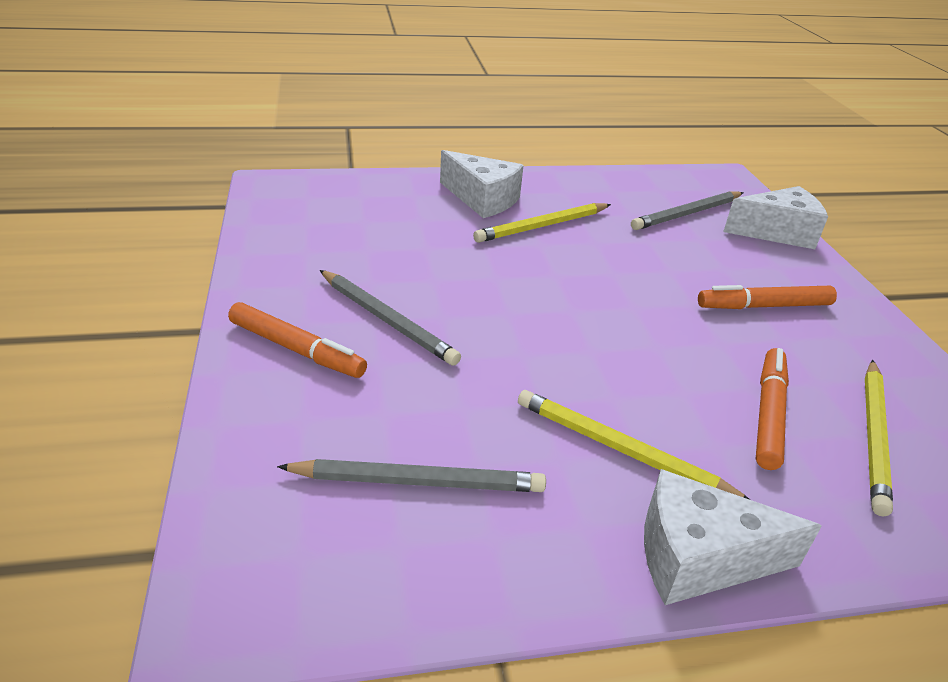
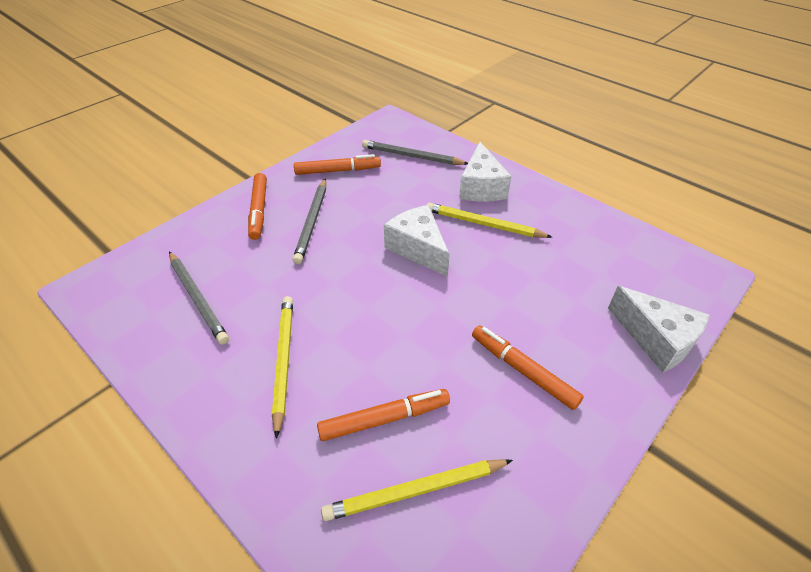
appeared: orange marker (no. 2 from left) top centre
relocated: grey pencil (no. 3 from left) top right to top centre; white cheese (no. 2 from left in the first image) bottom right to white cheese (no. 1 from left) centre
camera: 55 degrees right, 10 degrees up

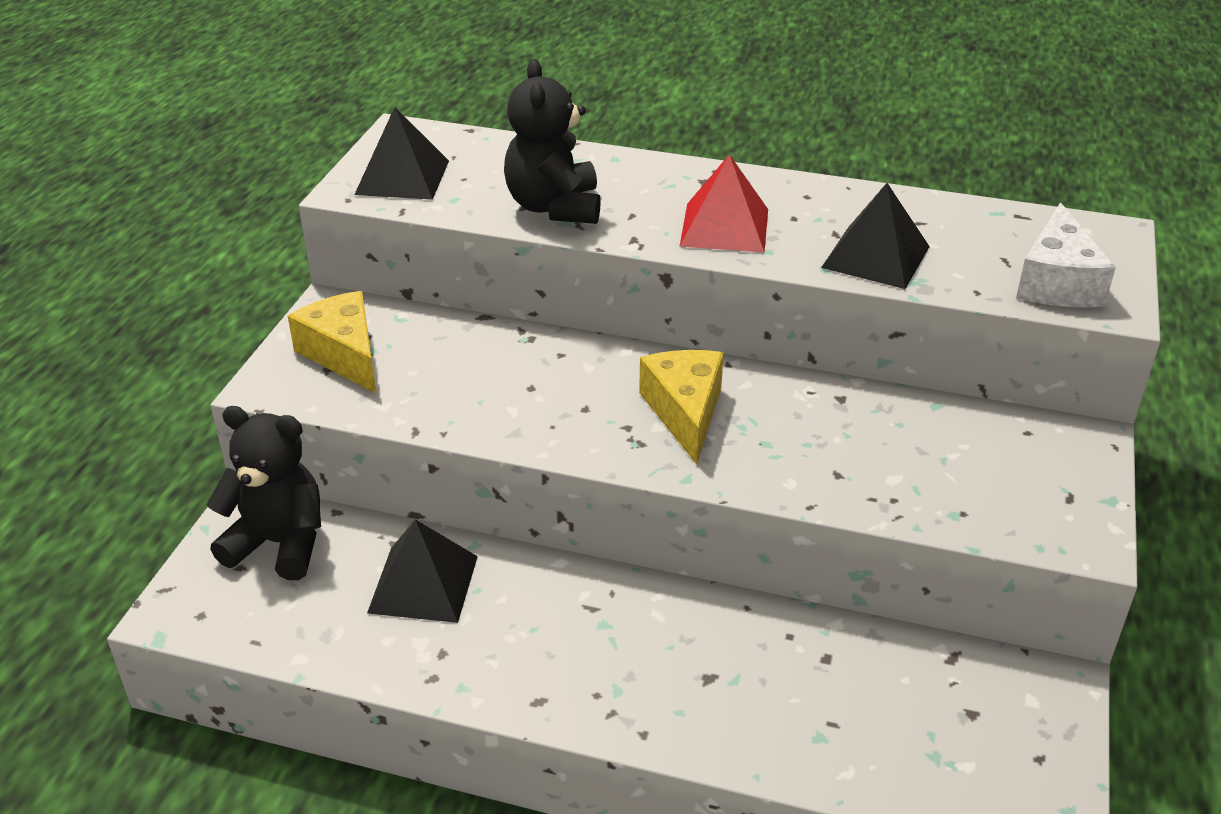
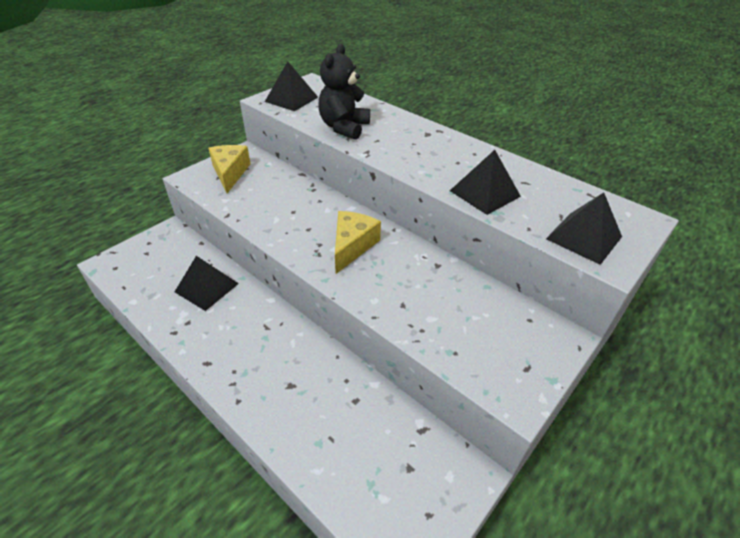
missing: red pyramid top centre; black teddy bear (no. 1 from left) middle left
exchanged: white cheese top right to black pyramid (no. 4 from left) middle right
camera: 25 degrees right, 5 degrees up

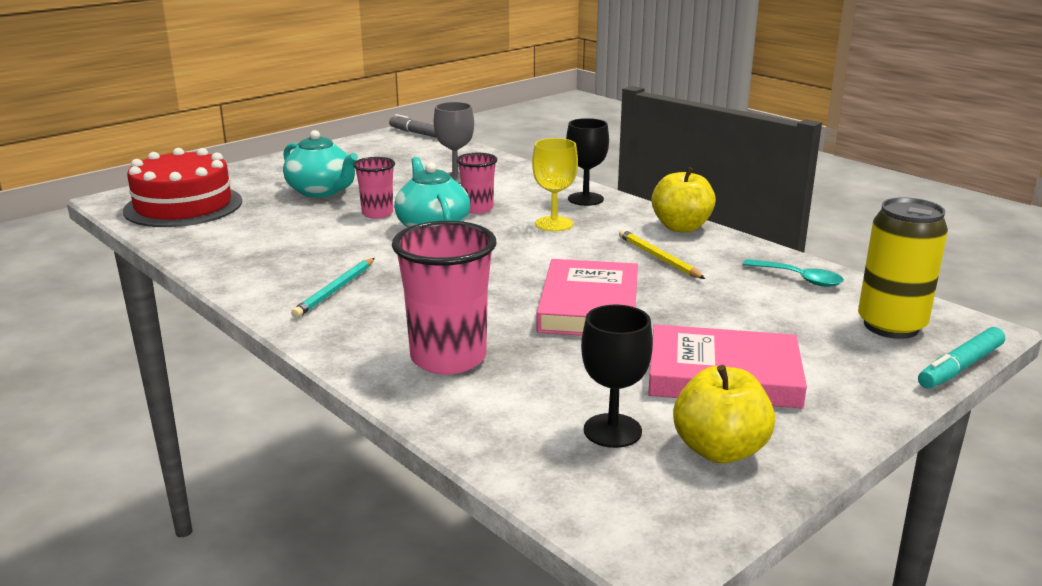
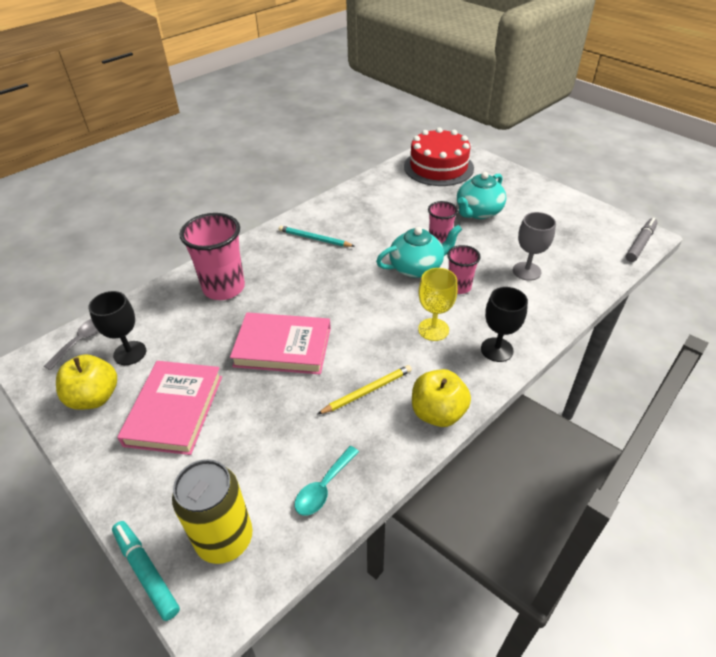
appeared: grey spoon middle left
camera: 90 degrees right, 20 degrees up

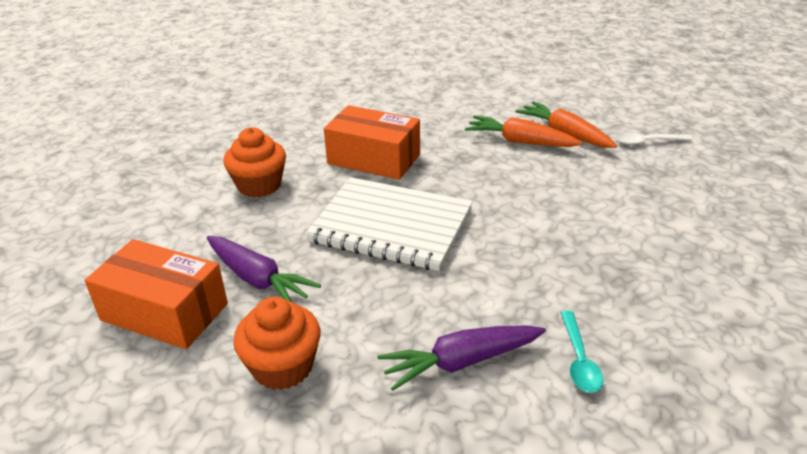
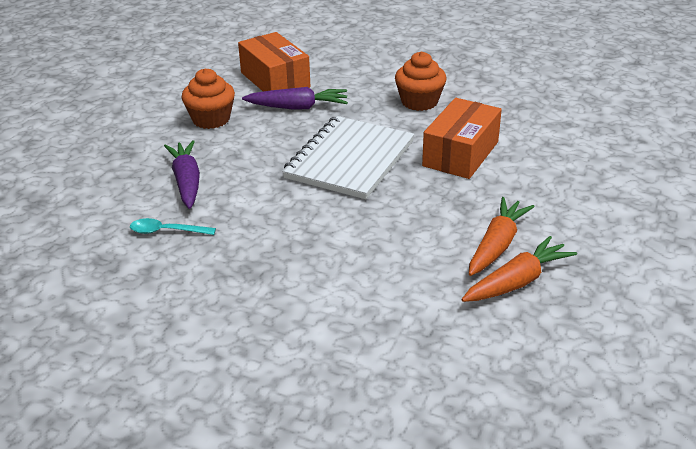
missing: white spoon top right
spun: purple carrot (no. 1 from left in the first image) middle left = top centre 135 degrees counterclockwise; orange box (no. 1 from left) middle left = top centre 60 degrees counterclockwise
camera: 95 degrees right, 0 degrees up

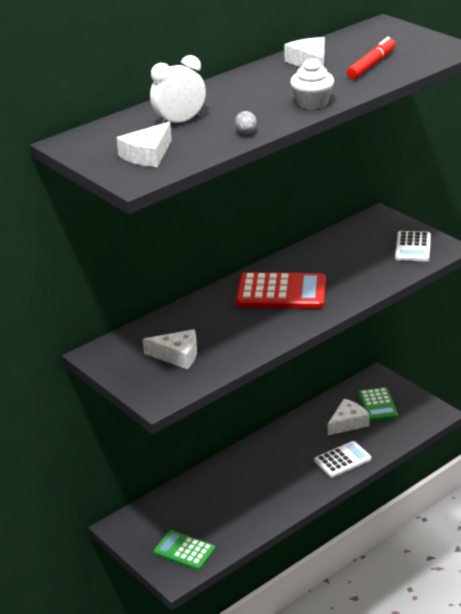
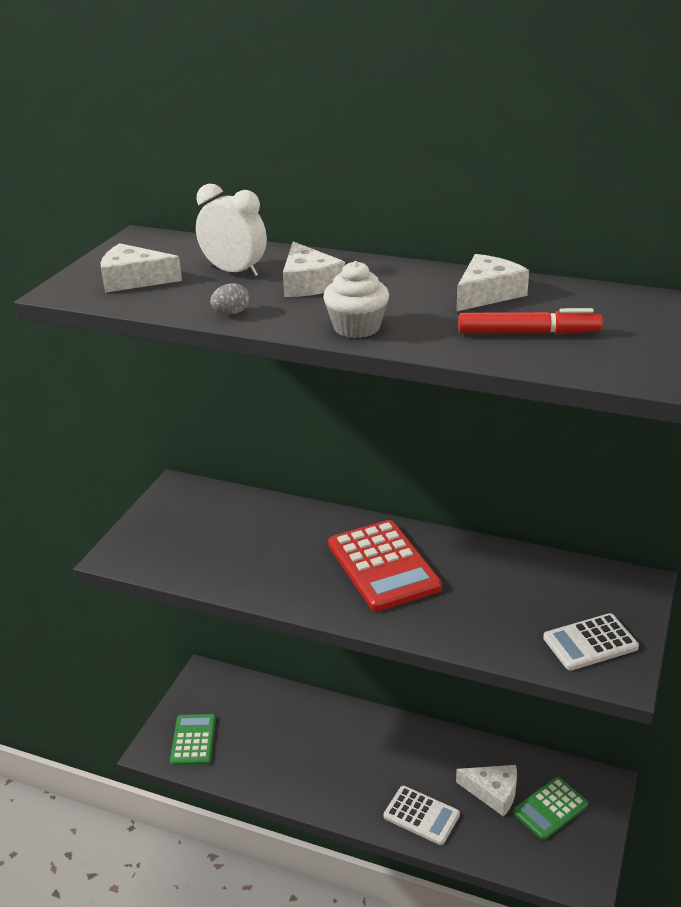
relocated: white cheese (no. 2 from left) centre to top centre
camera: 60 degrees right, 0 degrees up

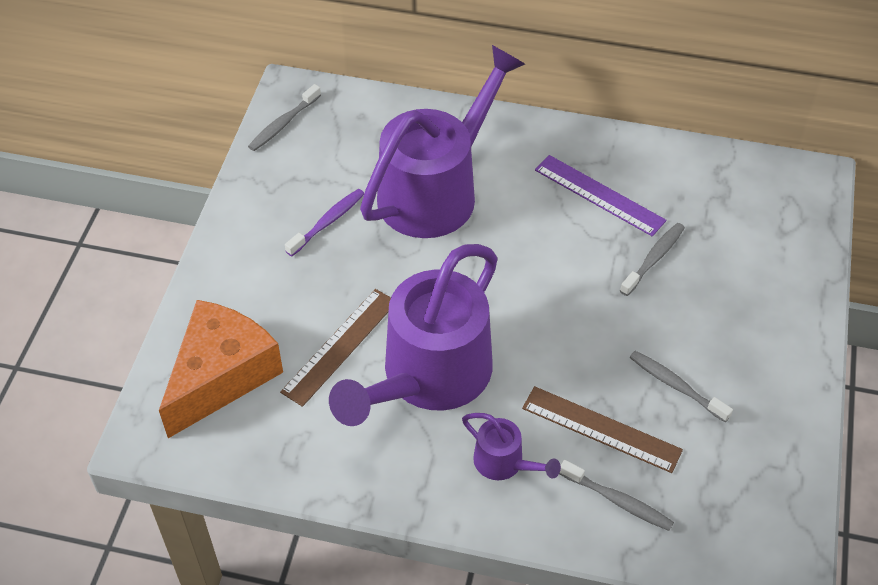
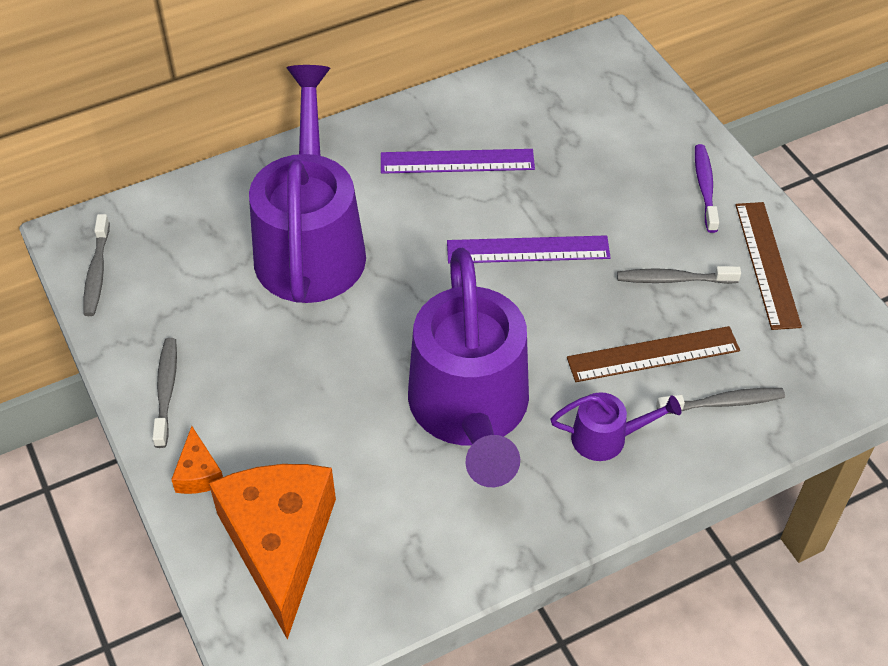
appeared: purple ruler (no. 2 from left) centre; orange cheese (no. 1 from left) bottom left
relocated: purple toothbrush centre to top right; grey toothbrush (no. 3 from left in the first image) middle right to grey toothbrush (no. 2 from left) middle left; brown ruler (no. 1 from left in the first image) centre to brown ruler (no. 2 from left) middle right
camera: 40 degrees left, 0 degrees up

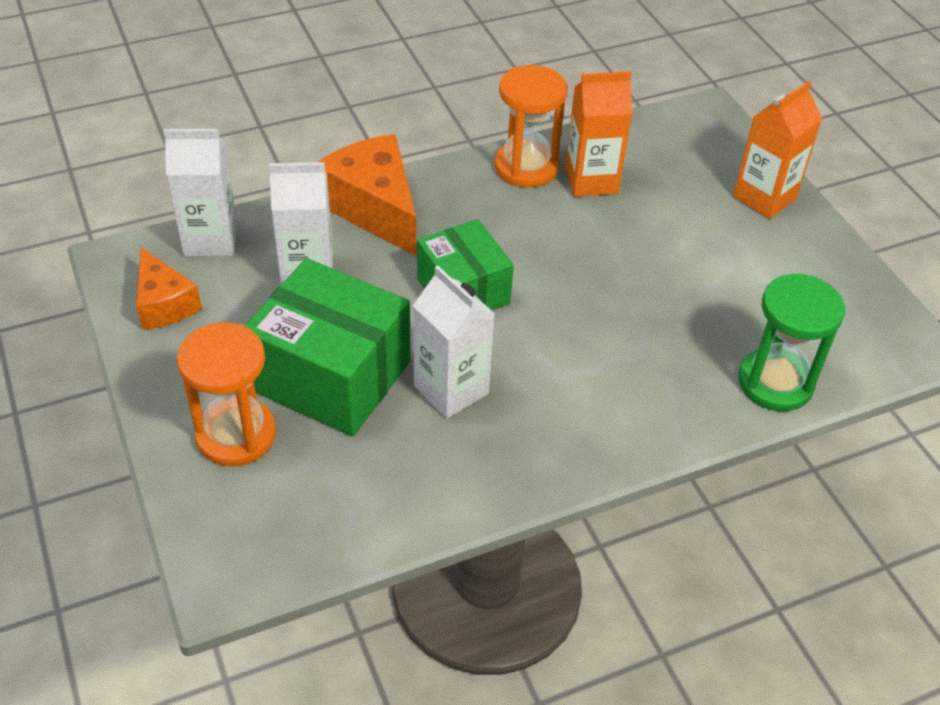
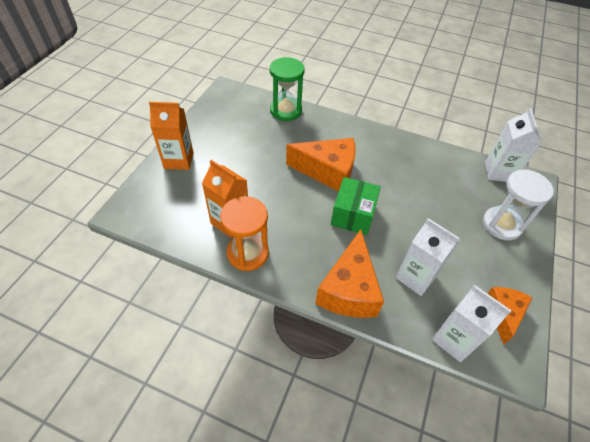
missing: green box (no. 1 from left) centre
appeared: orange cheese (no. 1 from left) centre
relocated: white carton (no. 3 from left) centre to top right
colour: orange hourglass (no. 1 from left) middle left to white hourglass middle right
camera: 135 degrees left, 5 degrees up

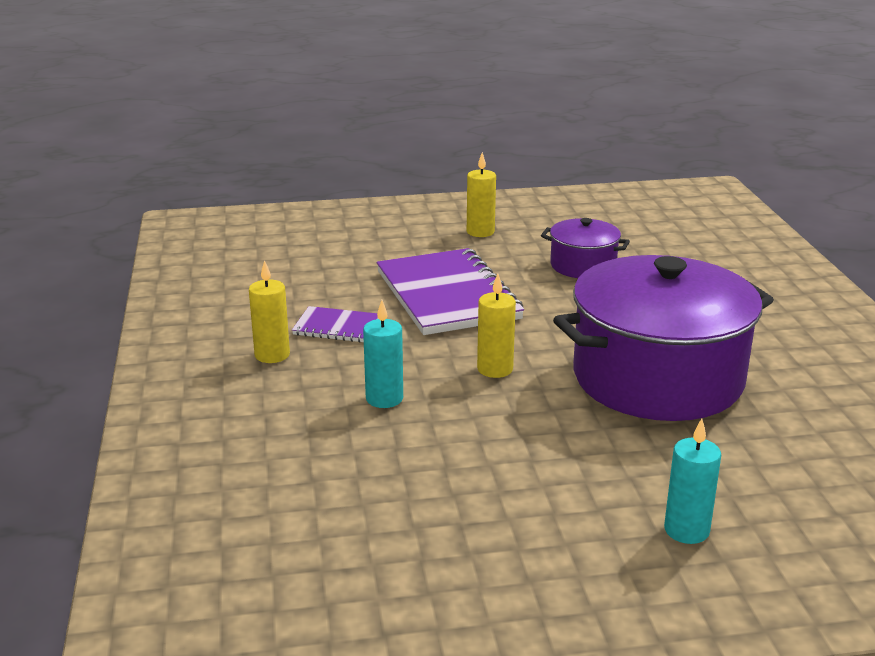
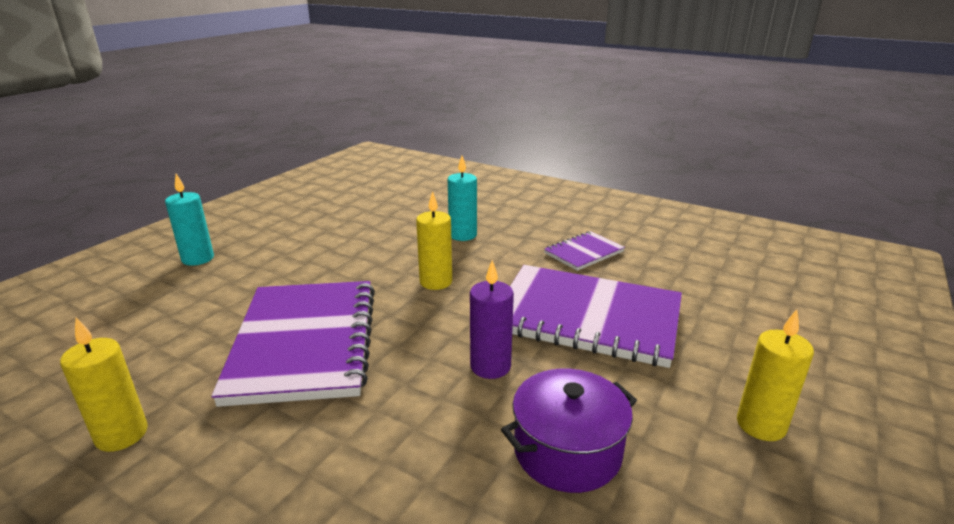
appeared: purple candle centre
relocated: yellow candle (no. 1 from left) middle left to bottom left
exchanged: purple pot (no. 2 from left) middle right to purple notebook (no. 1 from left) middle left
camera: 130 degrees right, 0 degrees up

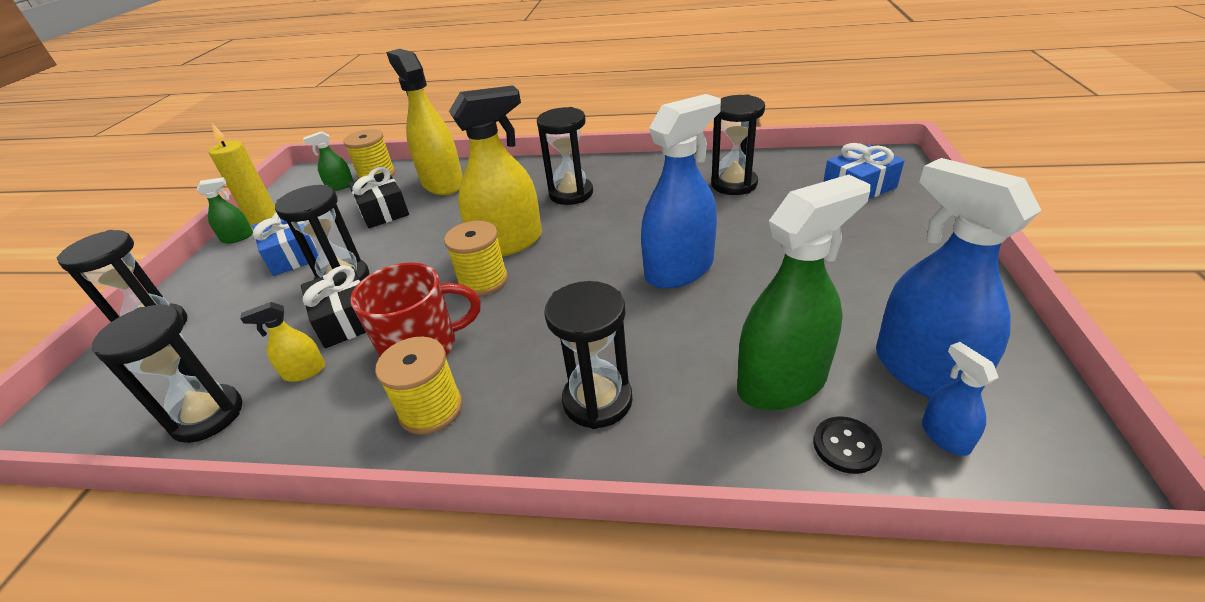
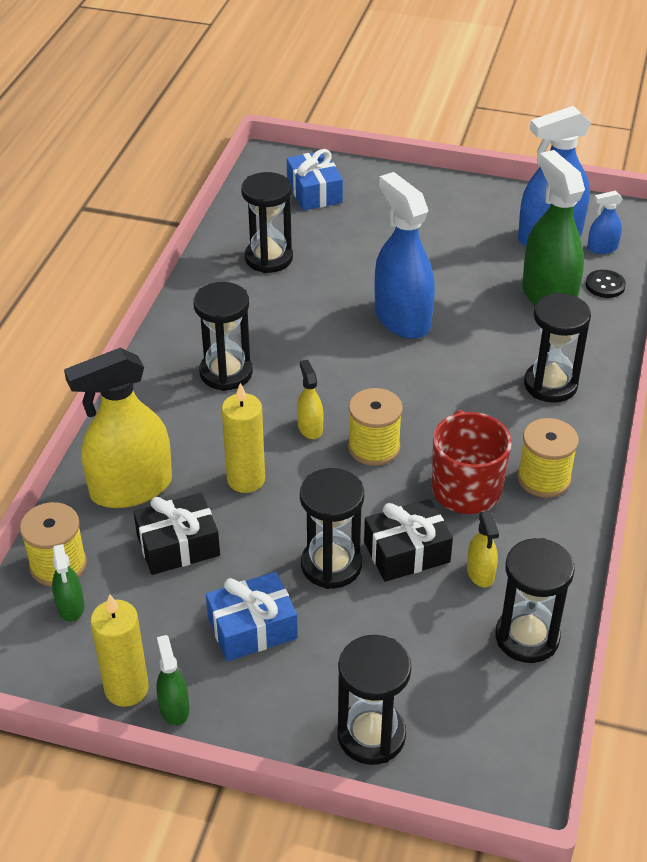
appeared: yellow candle (no. 2 from left) centre
size: yellow spray bottle (no. 3 from left in the first image) top centre = centre x0.46
camera: 85 degrees left, 5 degrees up

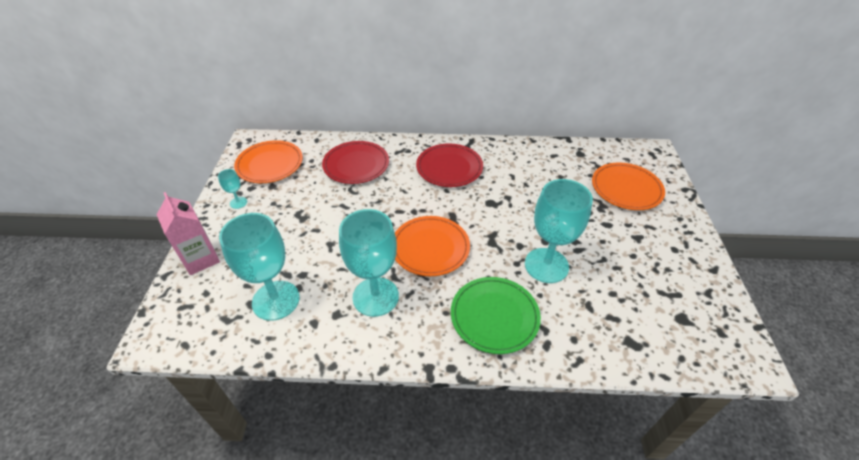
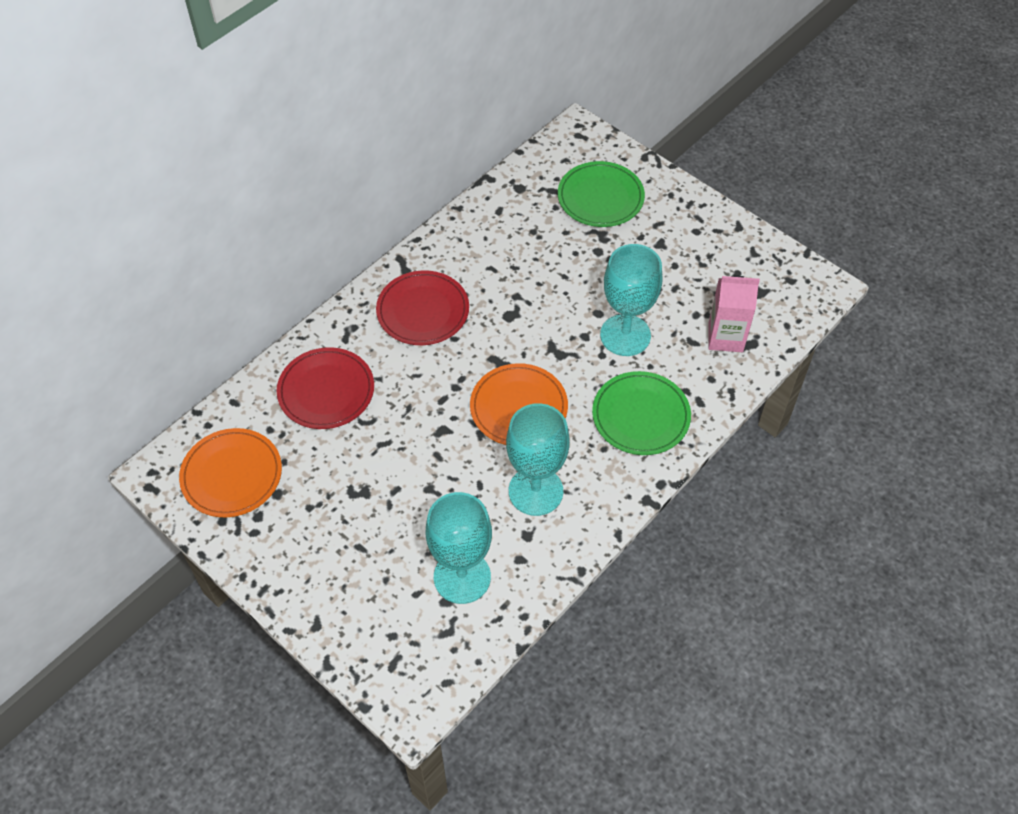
missing: turquoise goblet (no. 1 from left) middle left
relocated: pink carton middle left to middle right
colour: orange plate (no. 3 from left) middle right to green plate (no. 1 from left) top centre
camera: 50 degrees left, 10 degrees up

